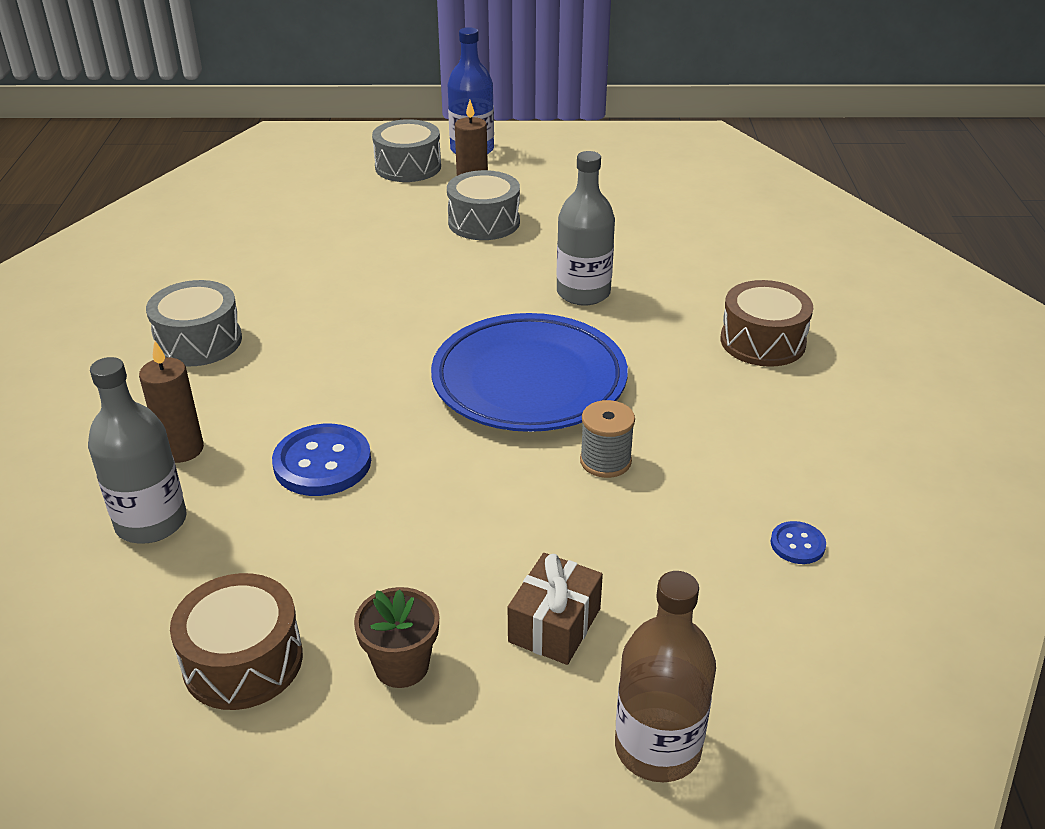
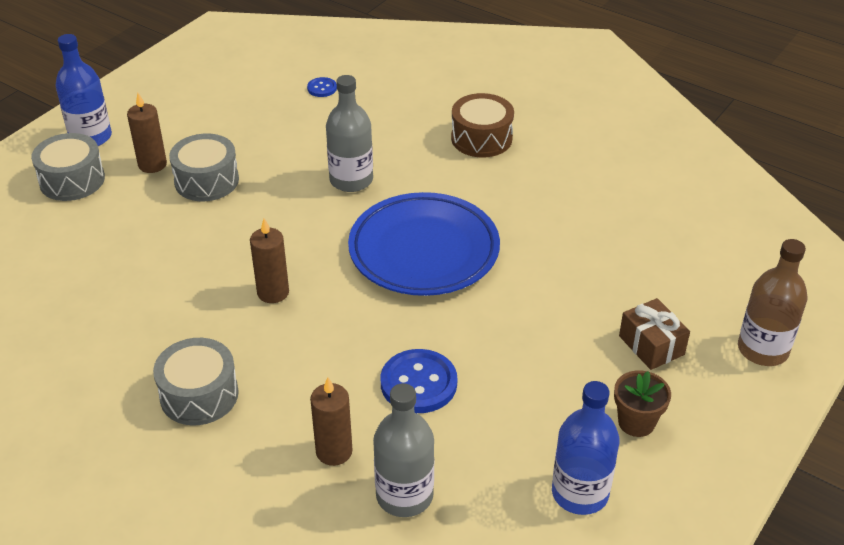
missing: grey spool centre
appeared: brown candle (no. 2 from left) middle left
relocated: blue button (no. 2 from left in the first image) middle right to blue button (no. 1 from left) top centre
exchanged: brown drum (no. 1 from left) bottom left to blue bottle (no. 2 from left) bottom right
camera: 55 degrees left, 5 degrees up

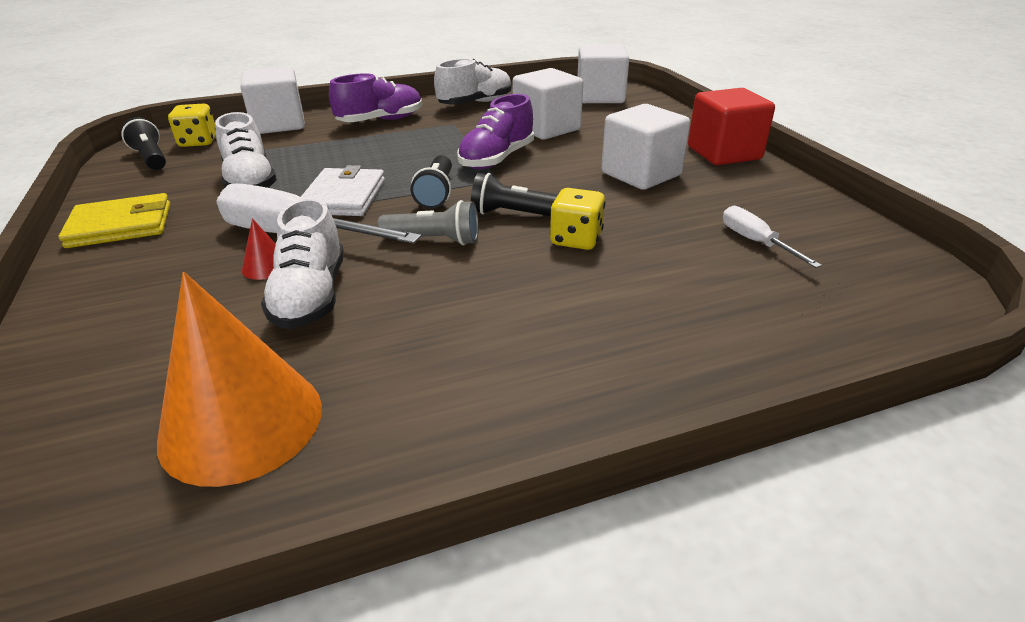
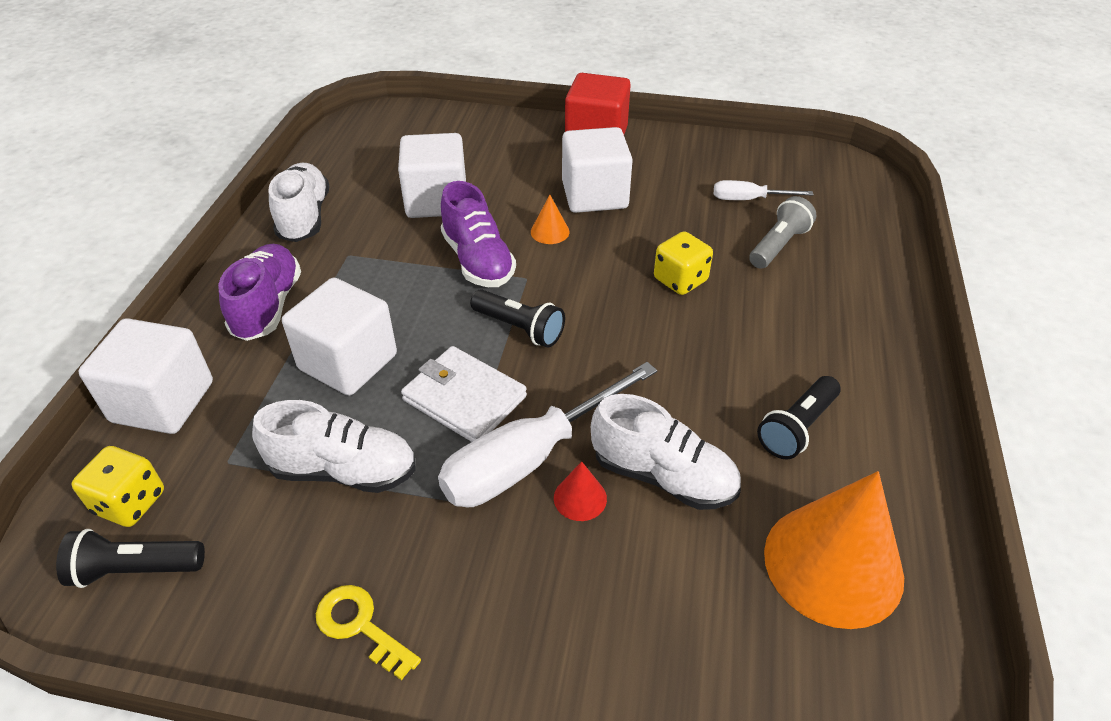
appeared: orange cone (no. 1 from left) top centre
relocated: white cube (no. 3 from left in the first image) top centre to white cube (no. 2 from left) middle left; black flashlight (no. 3 from left) top centre to middle right; grey flashlight centre to top right
exchanged: yellow wallet middle left to yellow key bottom left
camera: 60 degrees left, 10 degrees up

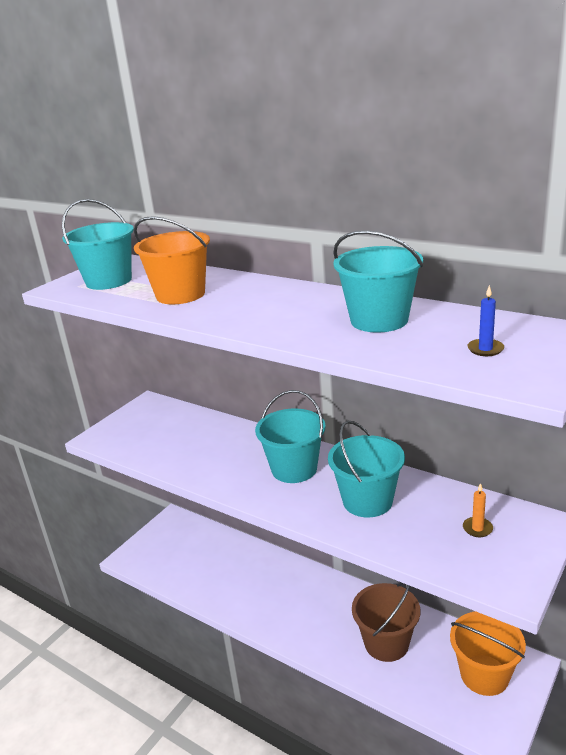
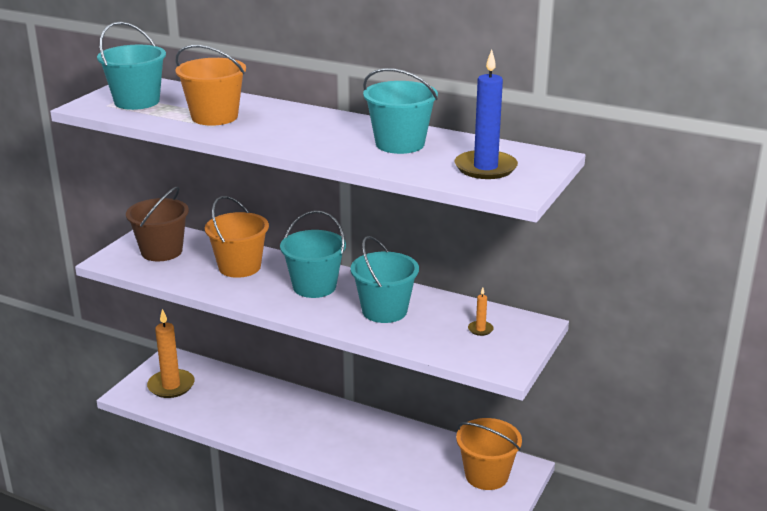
appeared: orange bucket (no. 2 from left) middle left; orange candle (no. 1 from left) bottom left
relocated: brown bucket bottom right to middle left
size: blue candle middle right = top centre x2.22
camera: 10 degrees left, 0 degrees up

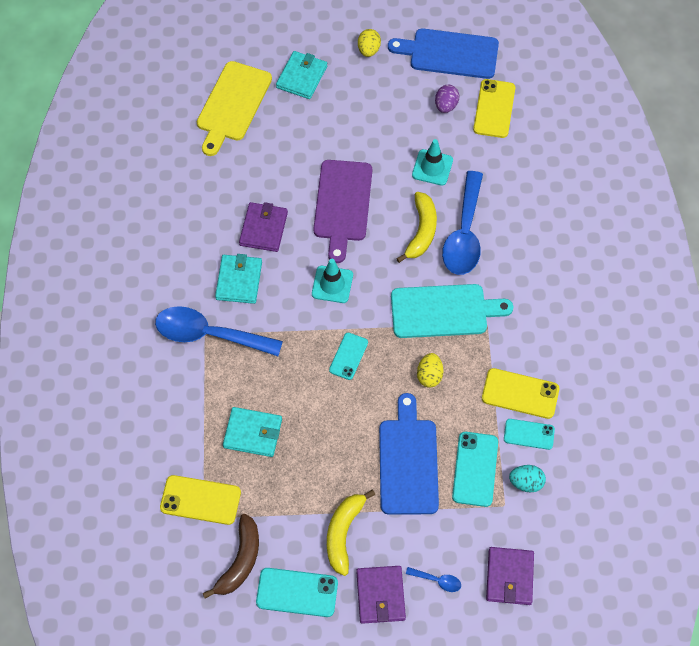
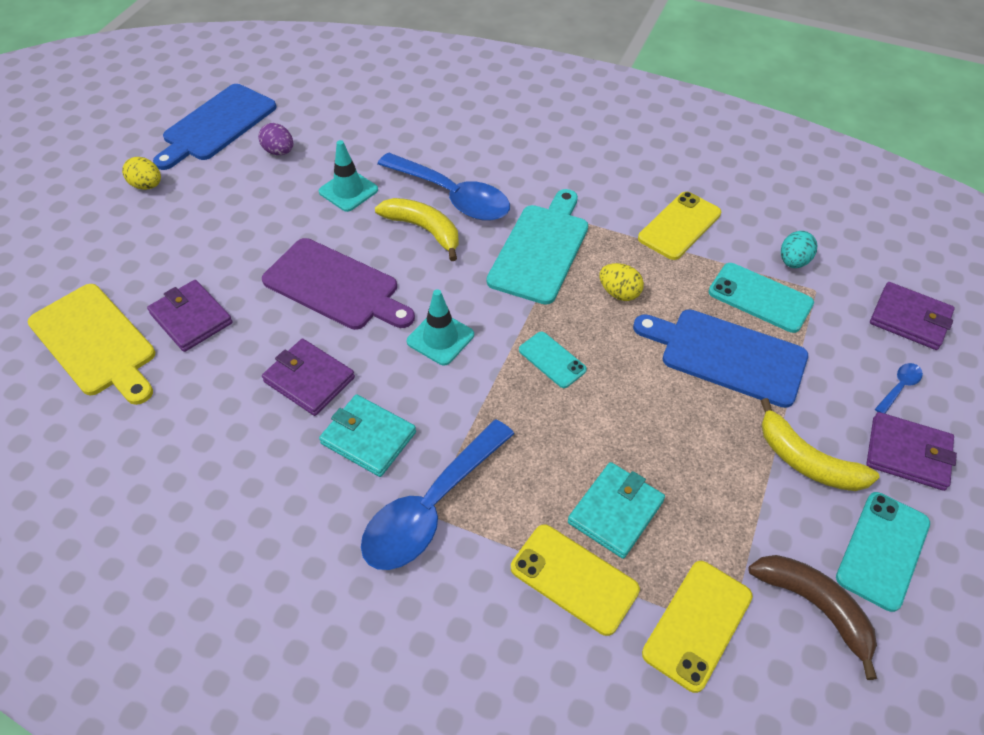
missing: turquoise wallet (no. 3 from left) top centre; turquoise phone (no. 4 from left) bottom right
appeared: purple wallet (no. 1 from left) middle left
relocated: yellow phone (no. 2 from left in the first image) top right to yellow phone (no. 1 from left) bottom centre
camera: 65 degrees left, 10 degrees down

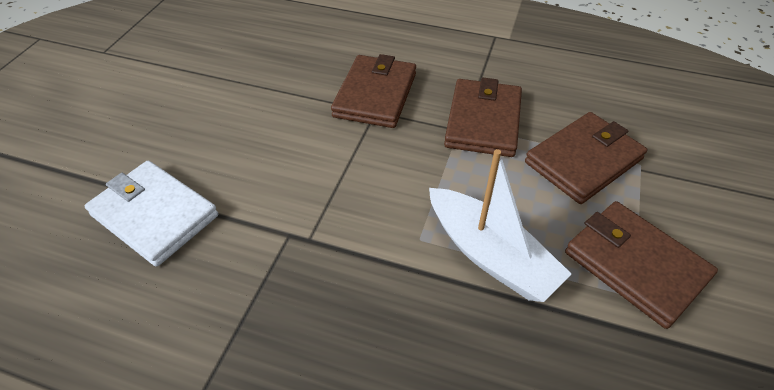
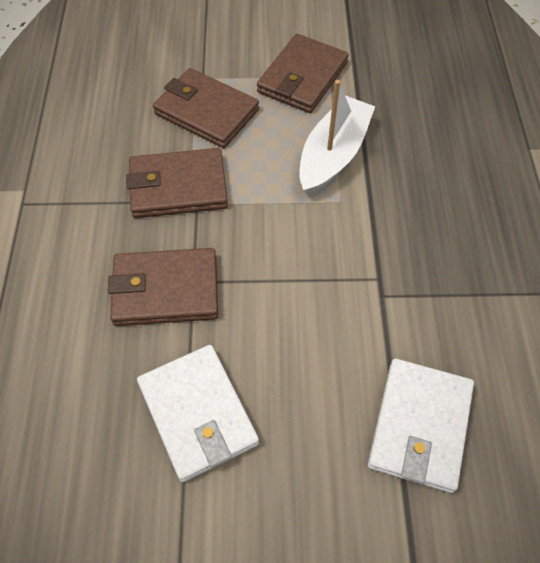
appeared: white wallet (no. 1 from left) bottom centre
camera: 110 degrees left, 10 degrees up

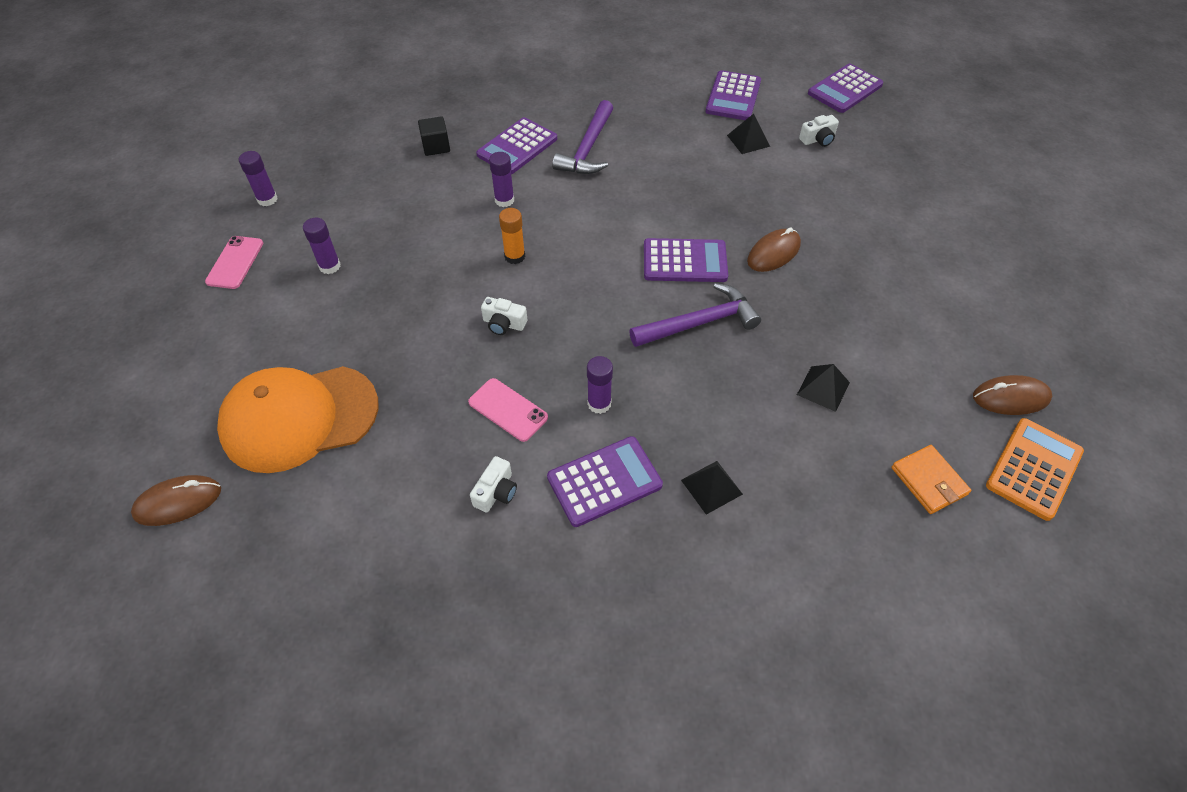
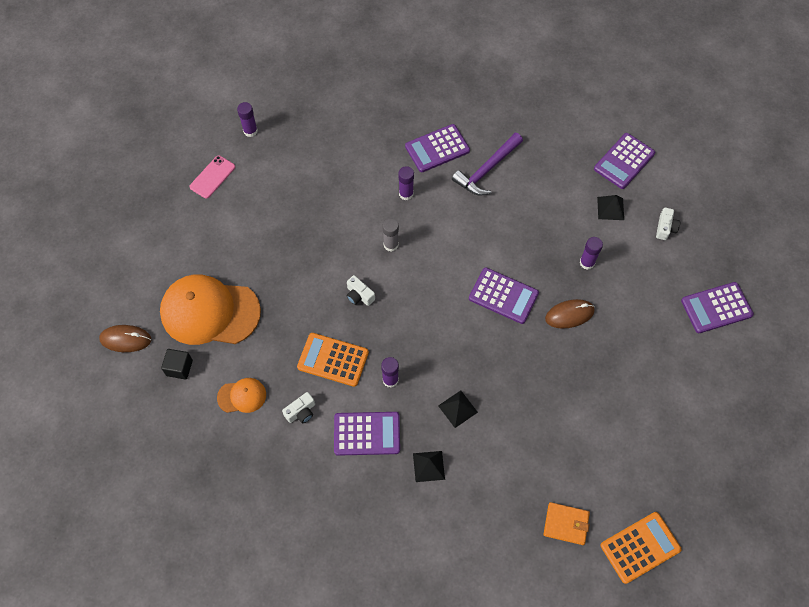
missing: purple hammer (no. 2 from left) centre; brown mouse (no. 3 from left) middle right
appeared: orange cap (no. 2 from left) middle left
relocated: purple calculator (no. 5 from left) top right to middle right; black cube top centre to middle left; purple glue stick (no. 2 from left in the first image) top left to purple glue stick (no. 4 from left) middle right; black pyramid (no. 3 from left in the first image) middle right to black pyramid (no. 2 from left) bottom centre
exchanged: pink phone (no. 2 from left) centre to orange calculator (no. 1 from left) centre
colour: orange glue stick top centre to grey glue stick centre
spun: white camera (no. 3 from left) top right = middle right 75 degrees counterclockwise; orange wallet middle right = bottom right 75 degrees counterclockwise
camera: 25 degrees right, 10 degrees up

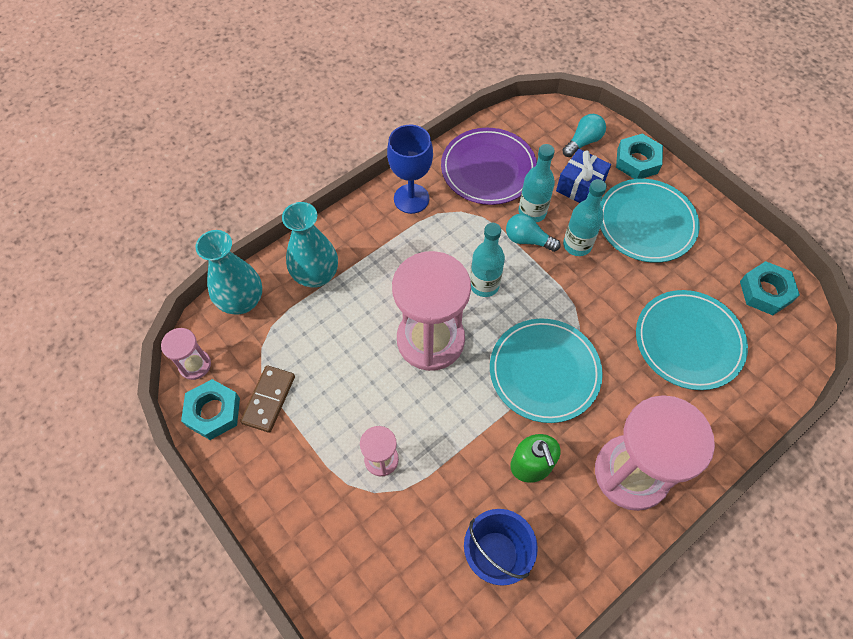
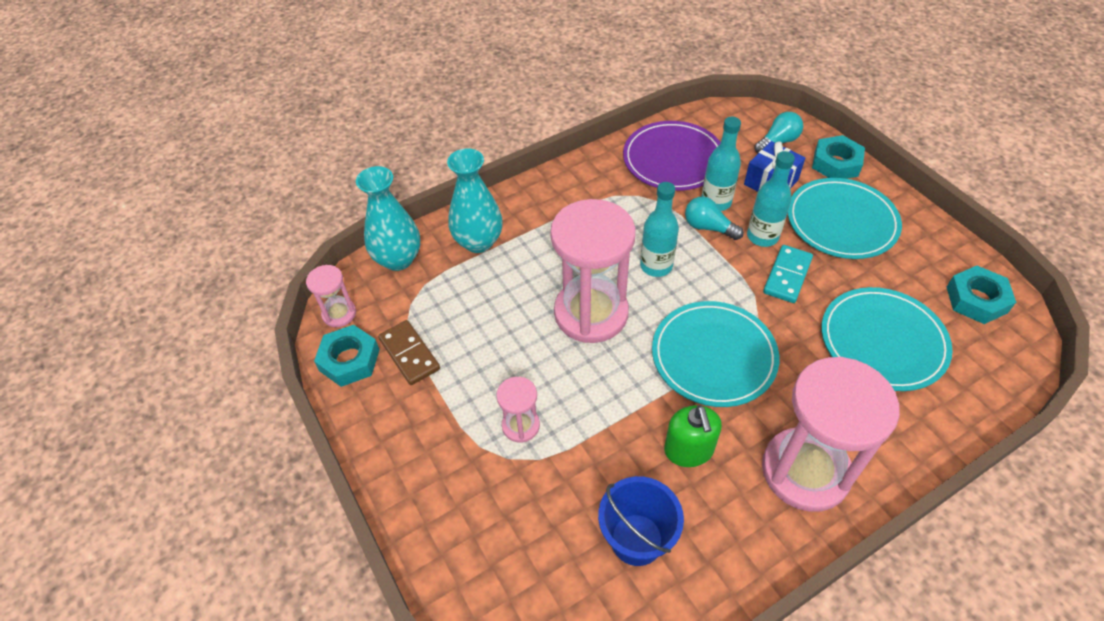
missing: blue goblet top centre
appeared: turquoise domino middle right
spun: brown domino middle left = centre 60 degrees counterclockwise
camera: 10 degrees right, 10 degrees down

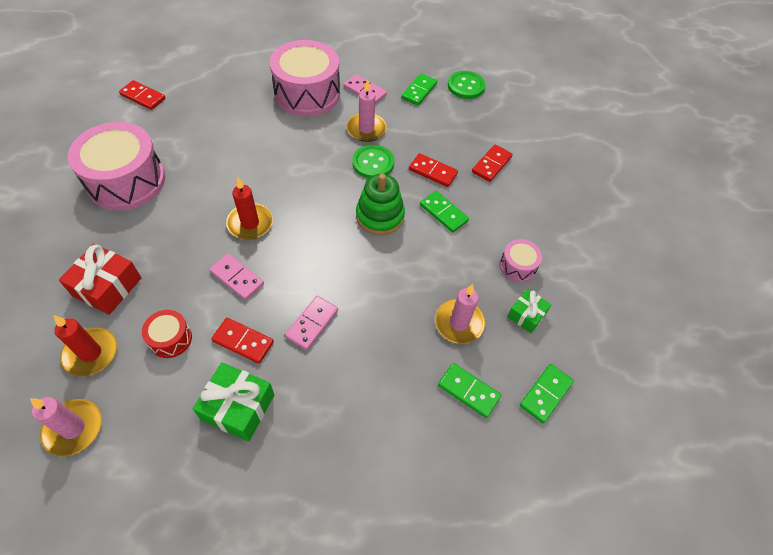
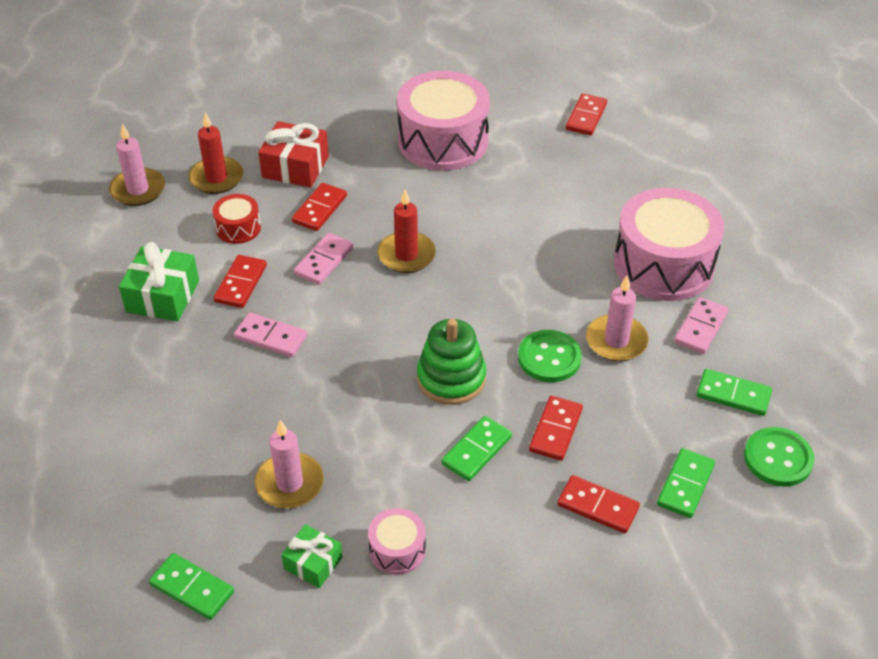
appeared: red domino (no. 2 from left) top centre
relocated: green domino (no. 3 from left) bottom centre to bottom right
camera: 85 degrees right, 10 degrees down

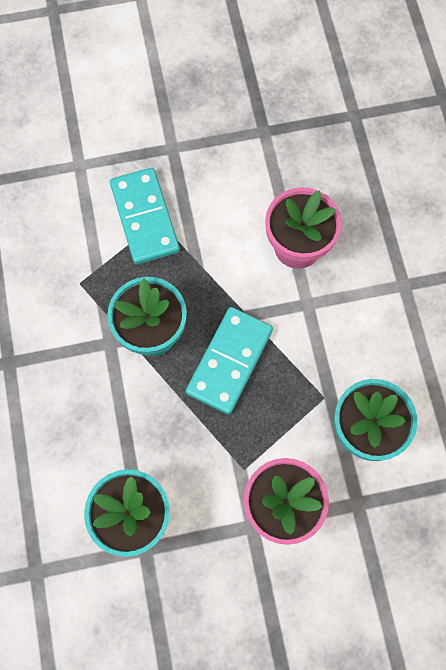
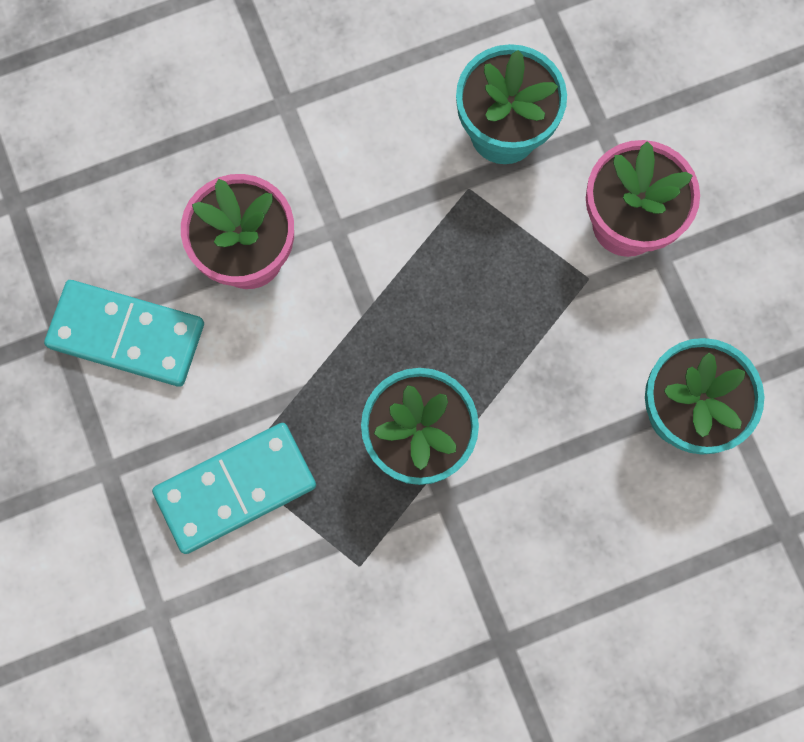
relocated: turquoise domino (no. 2 from left in the first image) centre to turquoise domino (no. 1 from left) middle left
camera: 100 degrees left, 5 degrees up

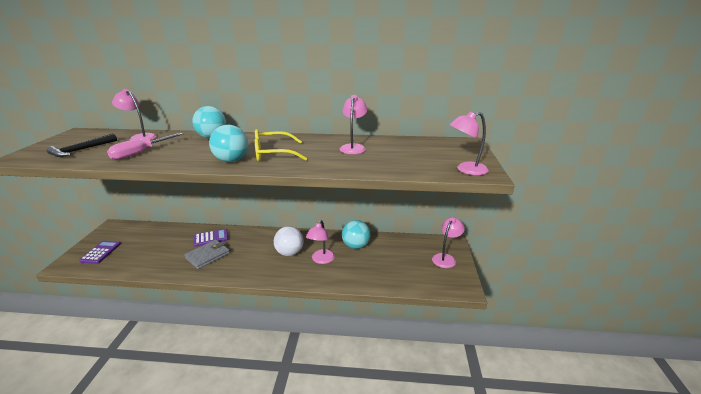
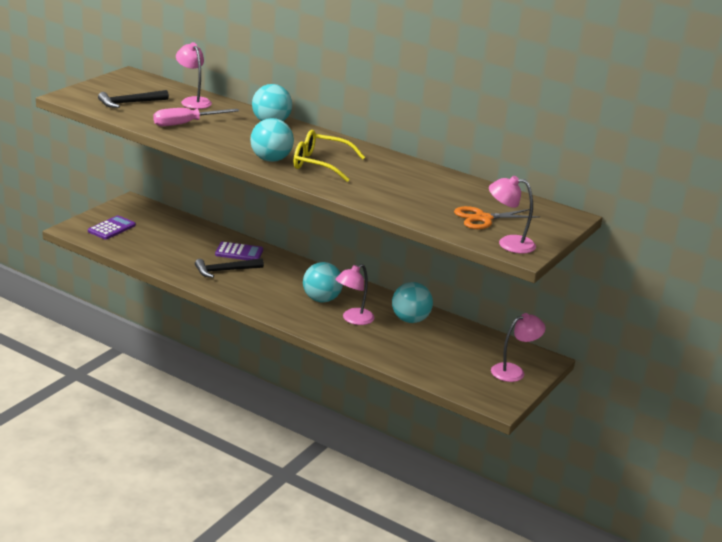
missing: pink lamp (no. 3 from left) top centre
appeared: orange scissors middle right
exchanged: grey wallet middle left to black hammer (no. 2 from left) middle left
colour: white ball centre to turquoise ball (no. 3 from left) centre
camera: 25 degrees right, 0 degrees up

